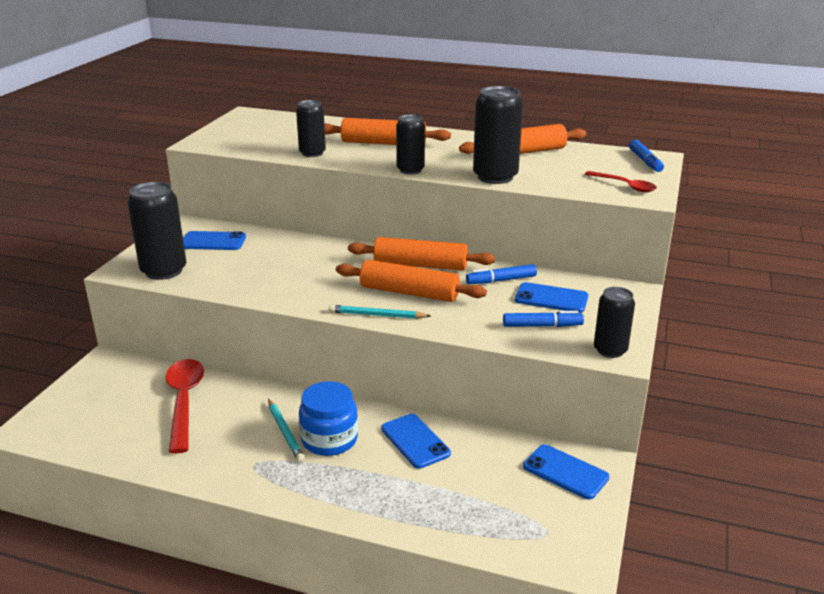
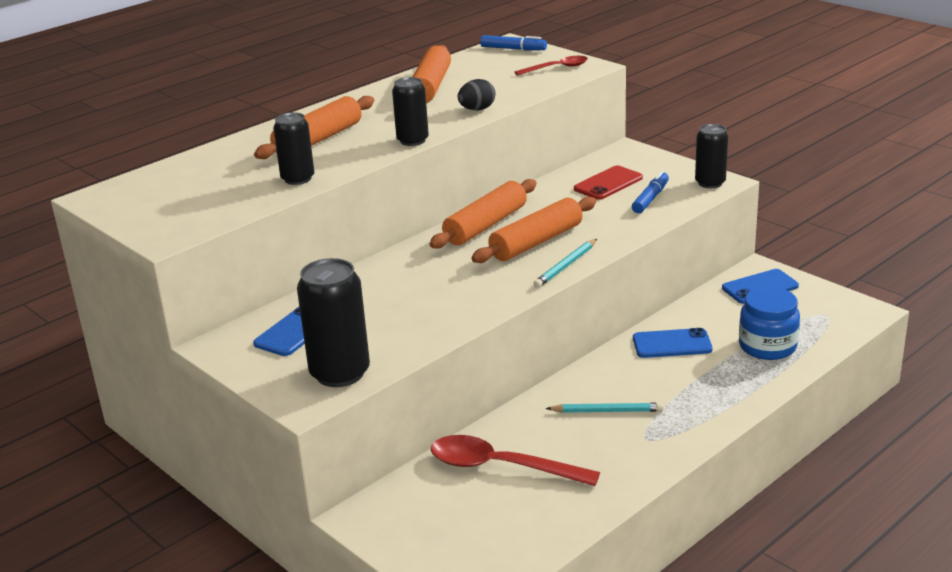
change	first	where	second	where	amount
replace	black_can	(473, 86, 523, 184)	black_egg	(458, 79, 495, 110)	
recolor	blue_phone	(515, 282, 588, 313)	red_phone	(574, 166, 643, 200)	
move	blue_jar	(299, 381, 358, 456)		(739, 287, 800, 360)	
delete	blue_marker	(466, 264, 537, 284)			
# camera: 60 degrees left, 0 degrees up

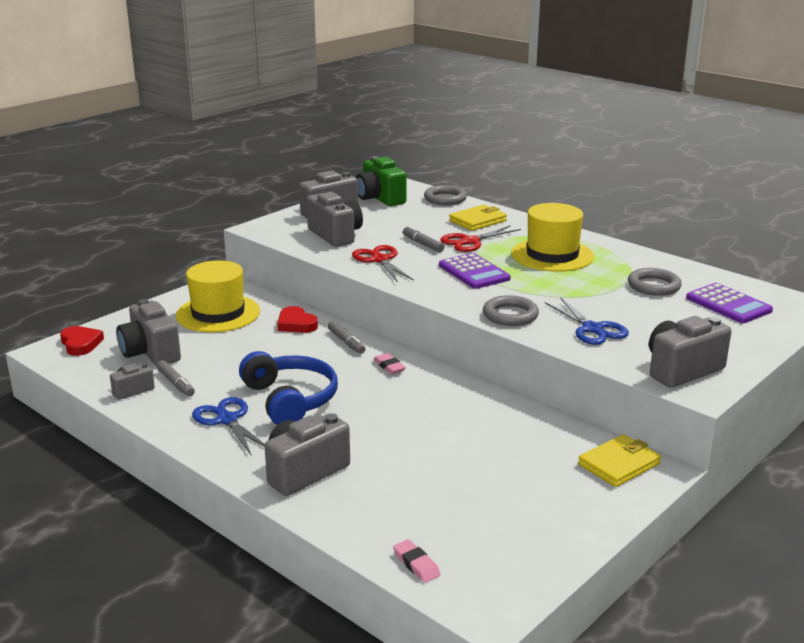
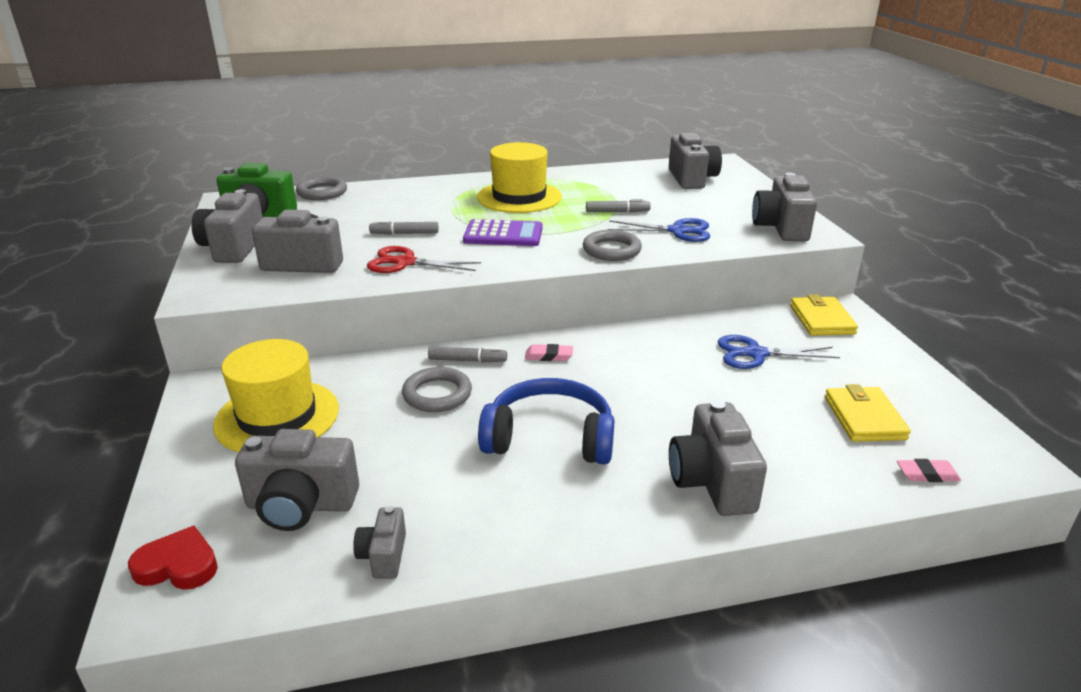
change	first	where	second	where	amount
move	grey_ring	(628, 268, 682, 296)		(402, 367, 472, 412)	
move	grey_marker	(157, 360, 195, 397)		(586, 199, 651, 212)	
replace	purple_calculator	(686, 283, 773, 323)	grey_camera	(669, 133, 722, 189)	
move	blue_scissors	(192, 397, 265, 455)		(717, 335, 840, 369)	
move	yellow_wallet	(449, 205, 507, 231)		(825, 384, 911, 442)	
delete	red_heart	(277, 306, 318, 333)			
delete	red_scissors	(440, 226, 521, 252)			
# camera: 55 degrees left, 5 degrees up

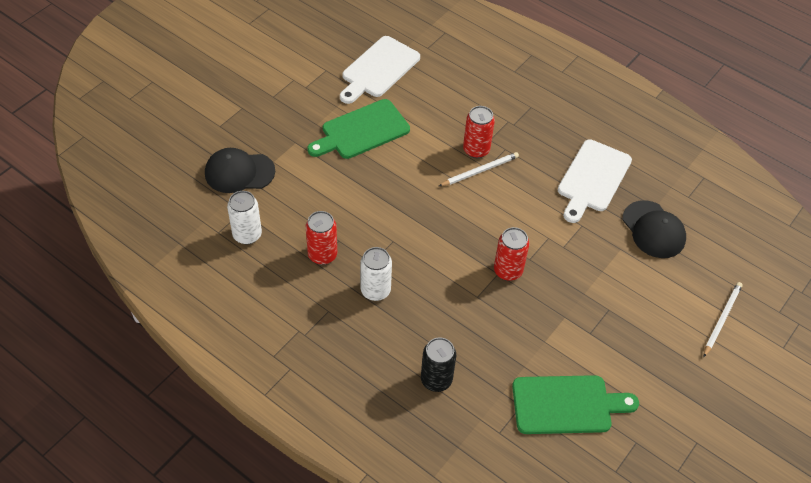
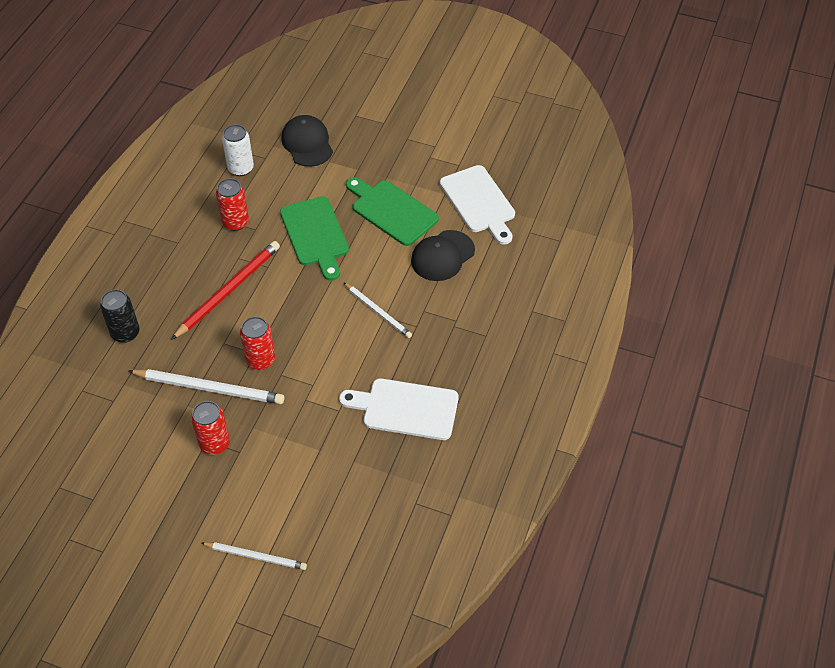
change	first	where	second	where	amount
insert			white_pencil	(129, 369, 284, 404)	
insert			red_pencil	(171, 241, 280, 340)	
move	red_can	(463, 106, 495, 158)		(191, 401, 230, 455)	
move	green_cutting_board	(512, 375, 639, 434)		(280, 196, 349, 281)	
move	black_cap	(622, 200, 686, 258)		(411, 230, 475, 281)	
rotate	white_cutting_board	(340, 36, 420, 104)		(440, 165, 515, 245)	135 degrees counterclockwise
delete	white_can	(360, 247, 392, 301)			
# camera: 75 degrees right, 0 degrees up

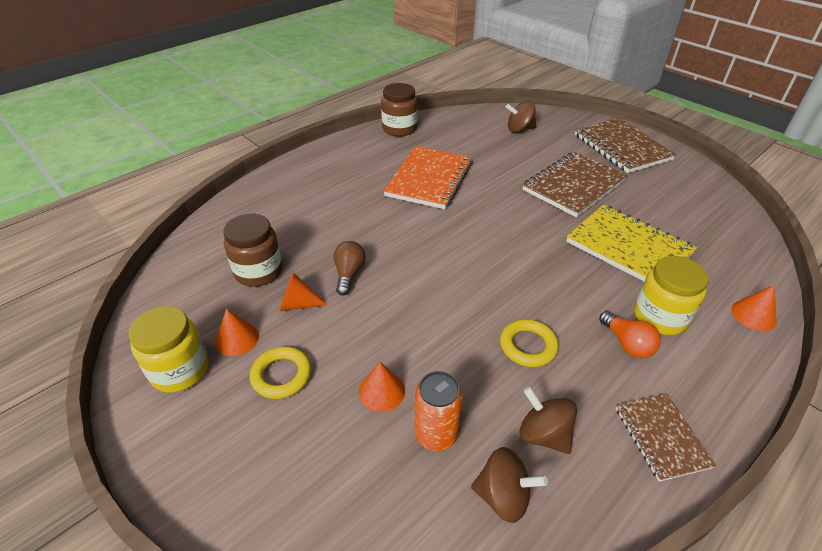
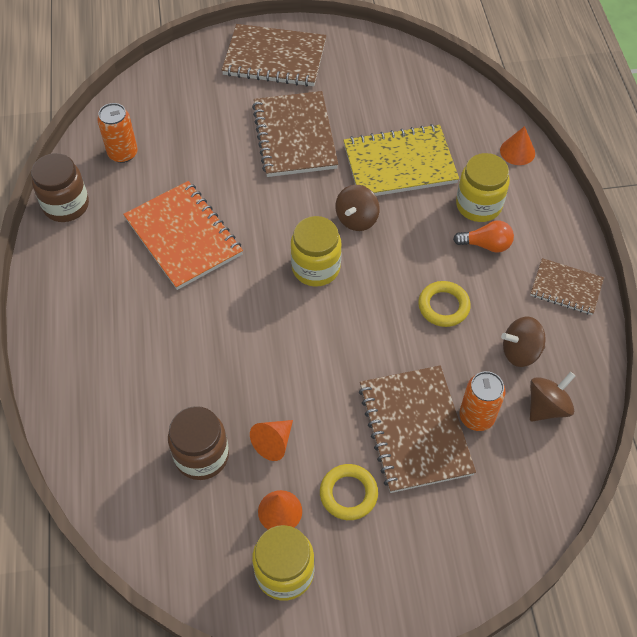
change	first	where	second	where	amount
insert			orange_can	(97, 103, 138, 163)	
insert			yellow_jar	(291, 216, 342, 286)	
move	brown_spinning_top	(506, 101, 536, 132)		(336, 185, 379, 231)	
replace	orange_cone	(359, 362, 405, 412)	brown_notebook	(359, 365, 476, 493)	
delete	brown_light_bulb	(334, 241, 366, 296)			
# camera: 55 degrees left, 15 degrees up

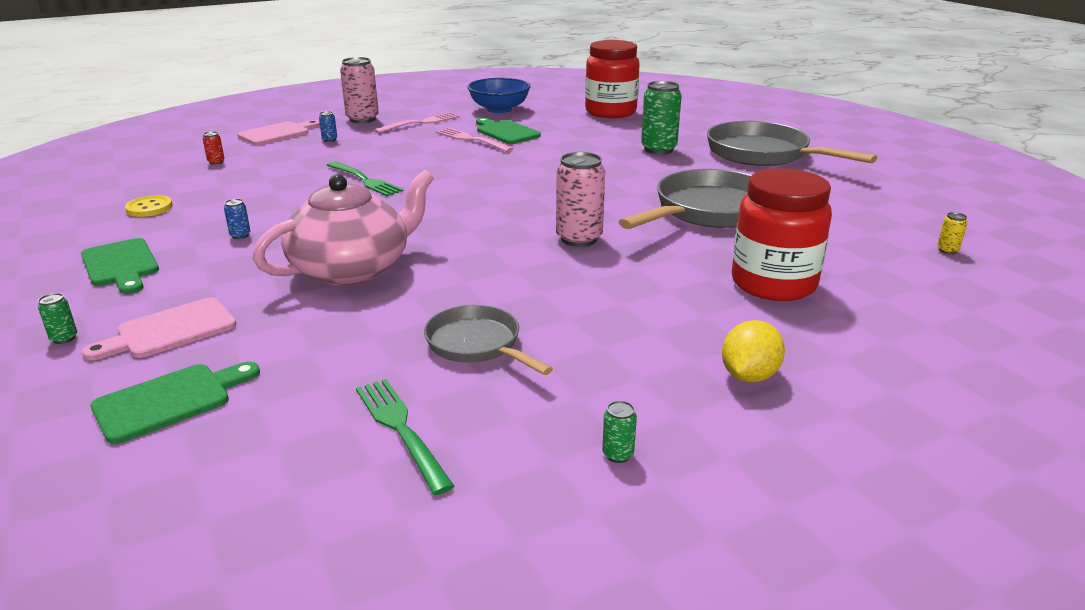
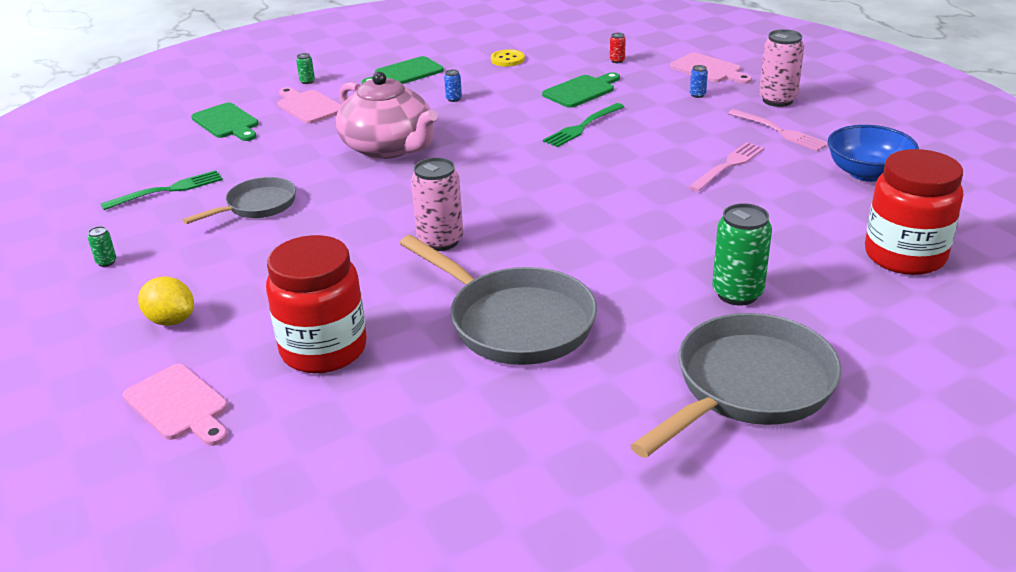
change	first	where	second	where	amount
insert			pink_cutting_board	(123, 364, 228, 446)	
move	green_cutting_board	(476, 118, 541, 144)		(542, 72, 620, 108)	
delete	yellow_can	(937, 212, 967, 254)			
# camera: 90 degrees right, 5 degrees up

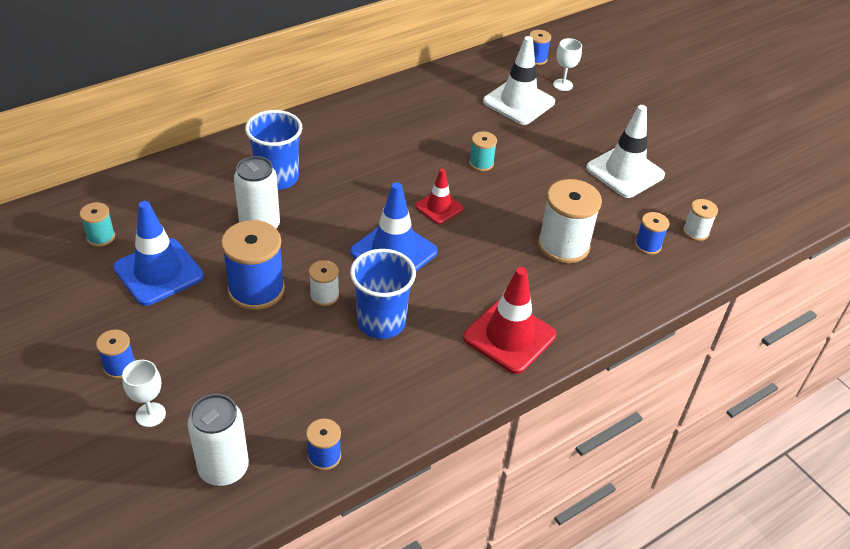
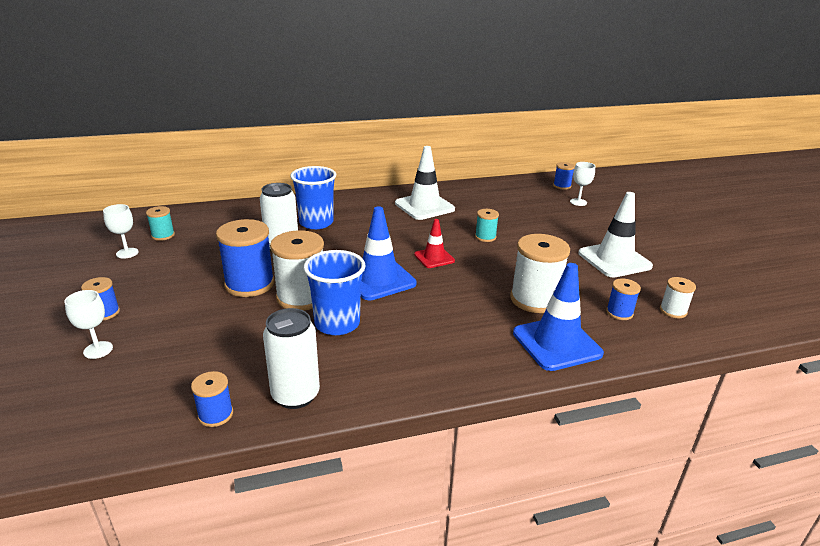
change	first	where	second	where	amount
insert			white_goblet	(103, 204, 139, 259)	
move	white_can	(188, 394, 249, 486)		(263, 308, 320, 409)	
resize	white_spool	(309, 260, 339, 306)		(270, 230, 324, 311)	x1.94
move	white_traffic_cone	(483, 36, 555, 125)		(395, 146, 455, 220)	
move	blue_traffic_cone	(113, 201, 204, 306)		(513, 263, 604, 371)	
delete	red_traffic_cone	(463, 267, 556, 374)			
# camera: 20 degrees right, 15 degrees down

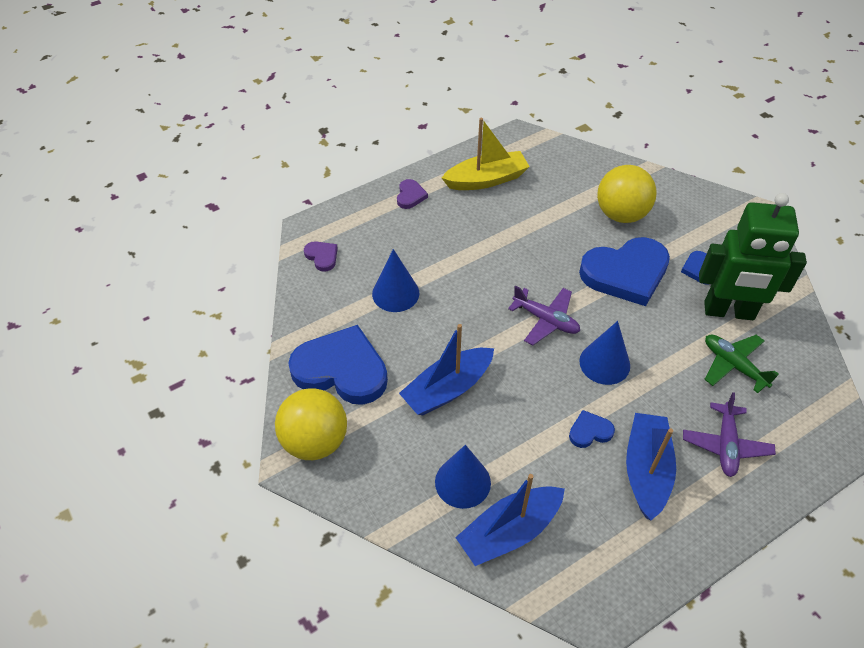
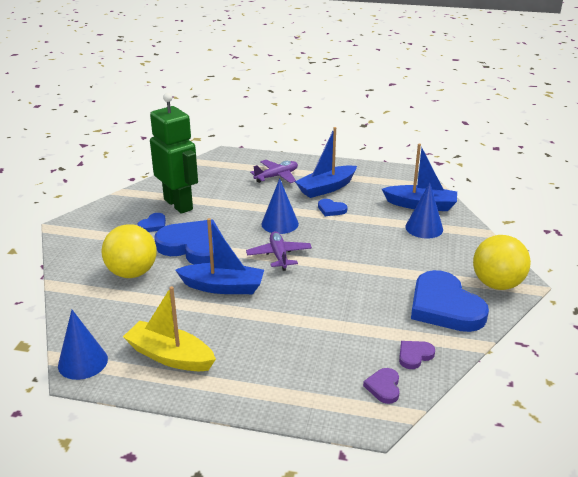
change	first	where	second	where	amount
move	blue_cone	(372, 249, 419, 312)		(58, 310, 108, 380)	
move	blue_boat	(399, 324, 494, 415)		(175, 218, 264, 294)	
move	purple_heart	(397, 179, 428, 209)		(399, 341, 435, 369)	
delete	green_plane	(704, 335, 779, 393)			
# camera: 135 degrees left, 20 degrees down

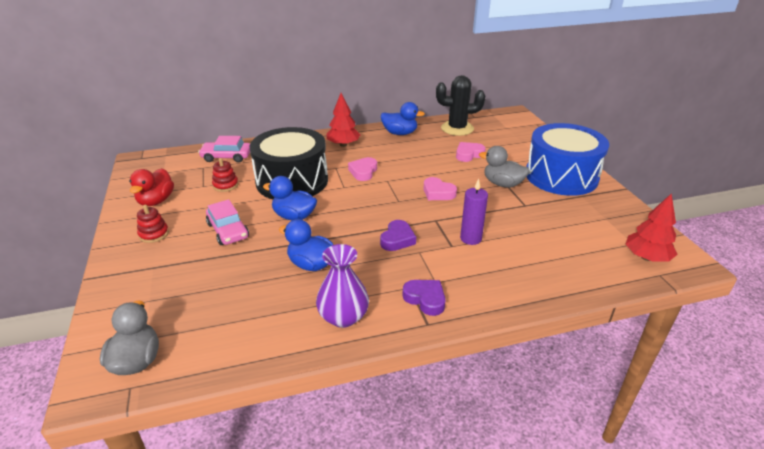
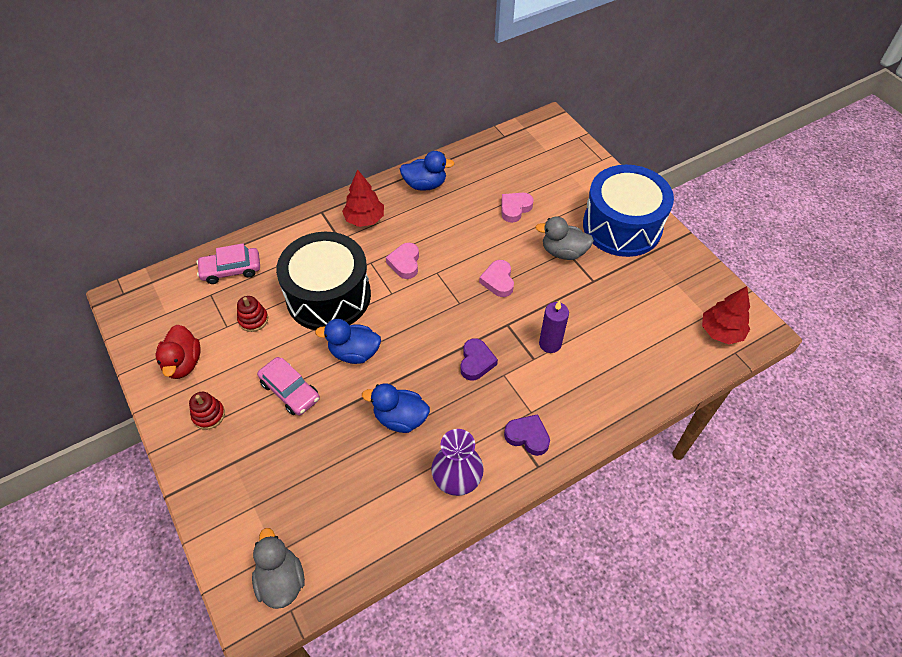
change	first	where	second	where	amount
rotate	pink_heart	(423, 177, 457, 200)		(479, 260, 514, 297)	60 degrees clockwise
delete	black_cactus	(436, 75, 485, 136)			
# camera: 15 degrees left, 20 degrees up

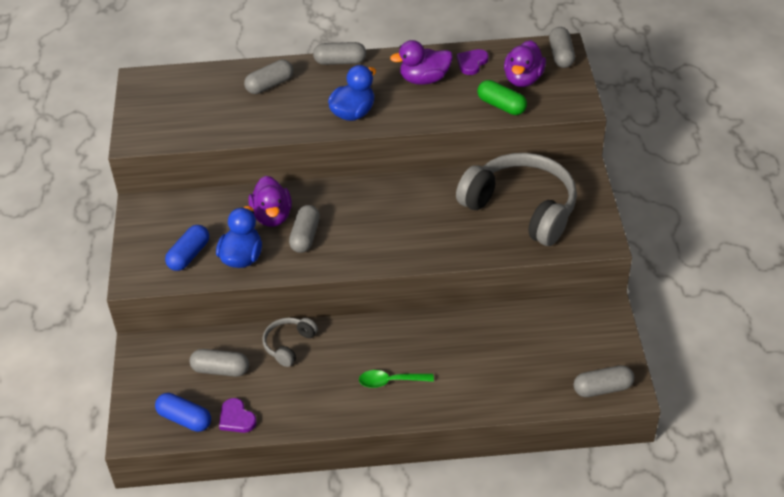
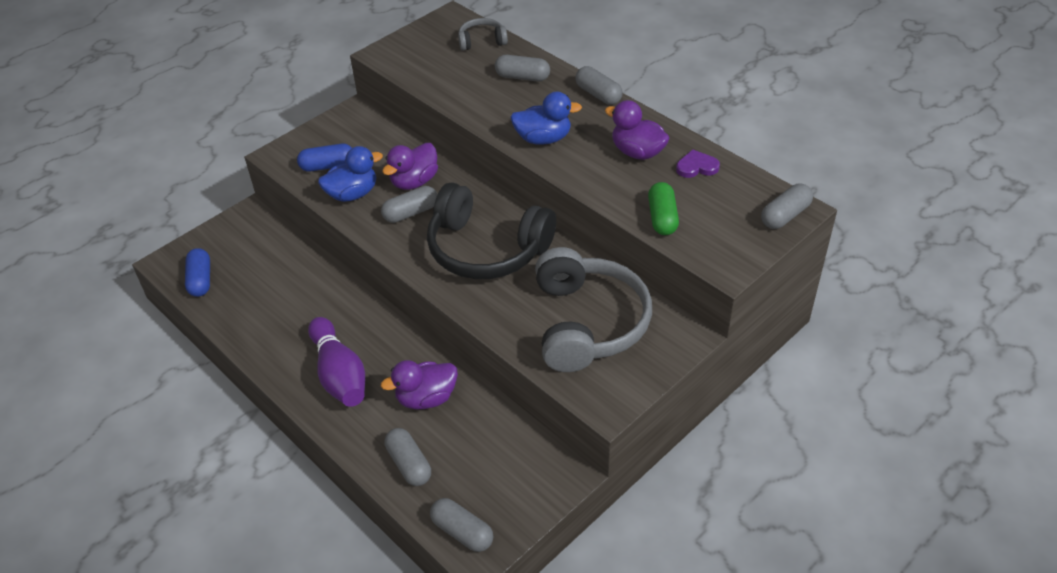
change	first	where	second	where	amount
replace	green_spoon	(359, 370, 434, 388)	purple_bowling_pin	(308, 317, 365, 407)	
move	purple_duck	(504, 40, 546, 87)		(381, 360, 458, 409)	
move	grey_capsule	(189, 349, 249, 377)		(385, 428, 431, 486)	
insert			black_headphones	(427, 183, 556, 279)	
move	grey_headphones	(262, 317, 318, 367)		(458, 18, 508, 51)	
delete	purple_heart	(219, 398, 257, 433)			
# camera: 50 degrees right, 0 degrees up

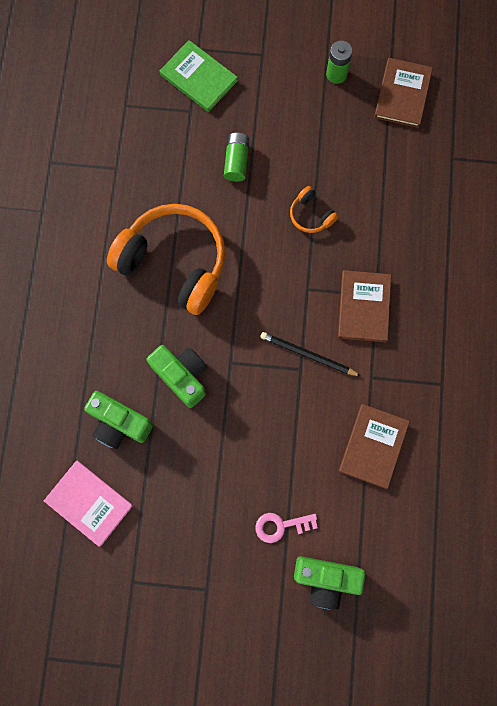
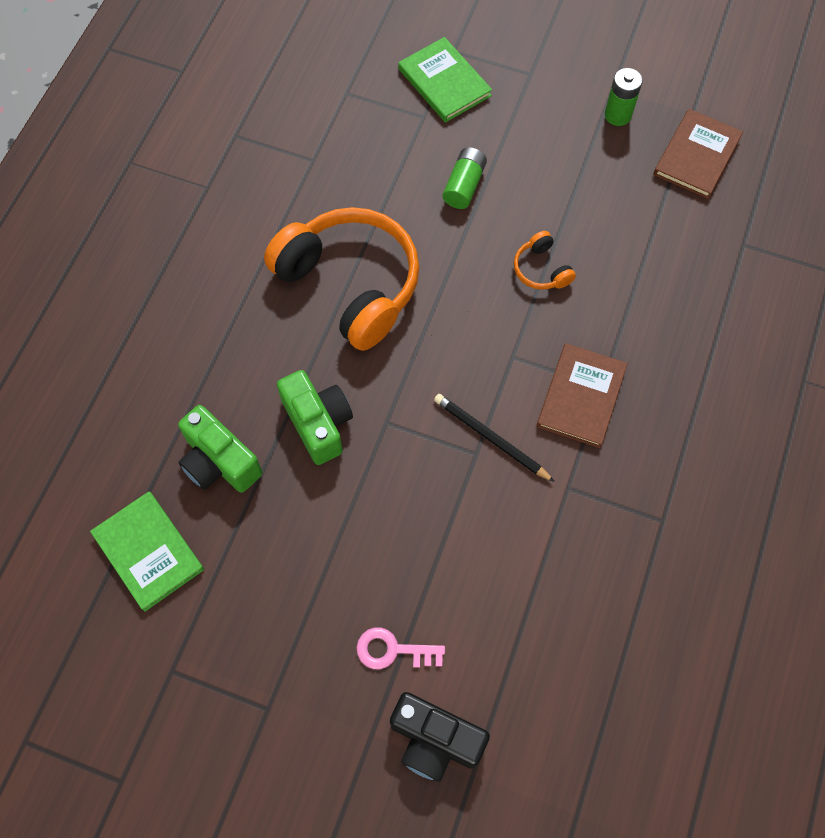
change	first	where	second	where	amount
recolor	pink_book	(44, 461, 133, 547)	green_book	(90, 491, 204, 612)	
recolor	green_camera	(294, 556, 366, 610)	black_camera	(390, 692, 490, 782)	
delete	brown_book	(339, 404, 410, 489)			
# camera: 15 degrees right, 10 degrees down

